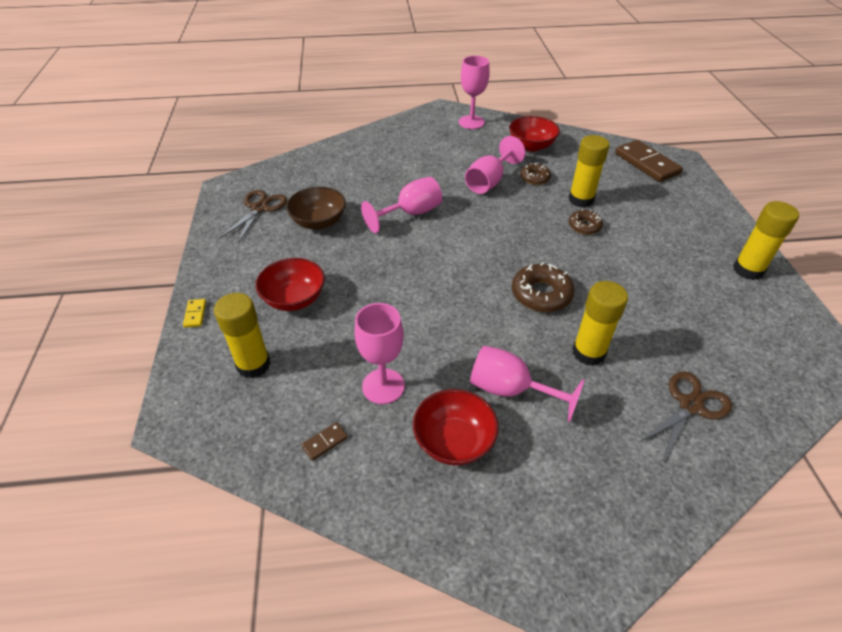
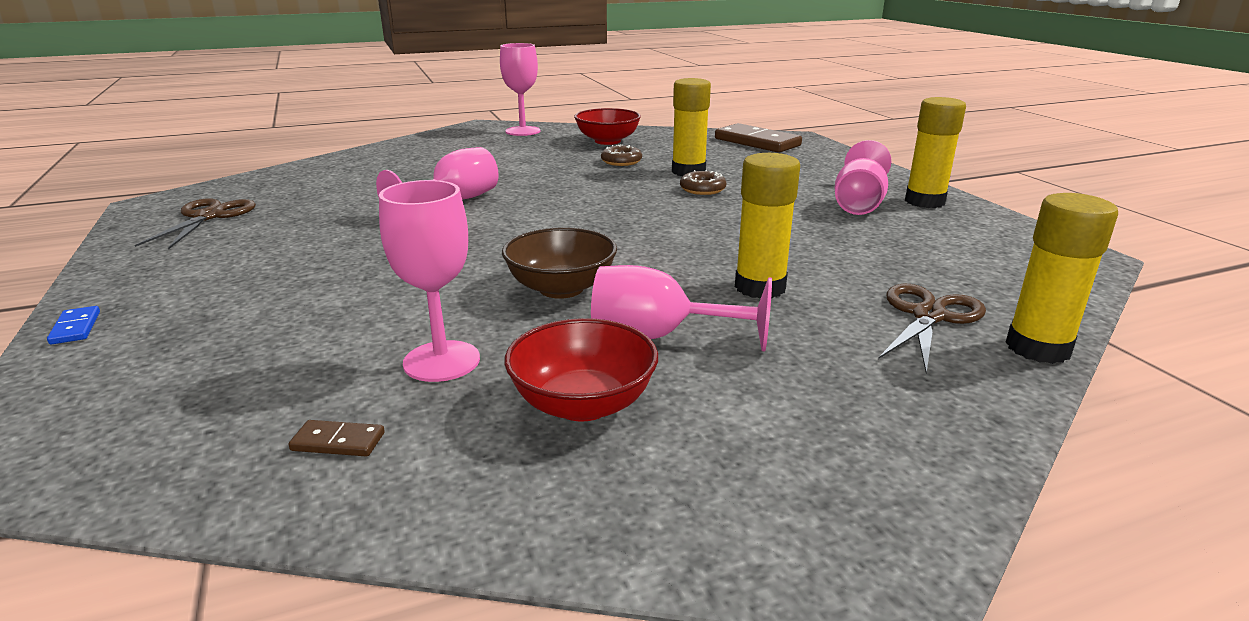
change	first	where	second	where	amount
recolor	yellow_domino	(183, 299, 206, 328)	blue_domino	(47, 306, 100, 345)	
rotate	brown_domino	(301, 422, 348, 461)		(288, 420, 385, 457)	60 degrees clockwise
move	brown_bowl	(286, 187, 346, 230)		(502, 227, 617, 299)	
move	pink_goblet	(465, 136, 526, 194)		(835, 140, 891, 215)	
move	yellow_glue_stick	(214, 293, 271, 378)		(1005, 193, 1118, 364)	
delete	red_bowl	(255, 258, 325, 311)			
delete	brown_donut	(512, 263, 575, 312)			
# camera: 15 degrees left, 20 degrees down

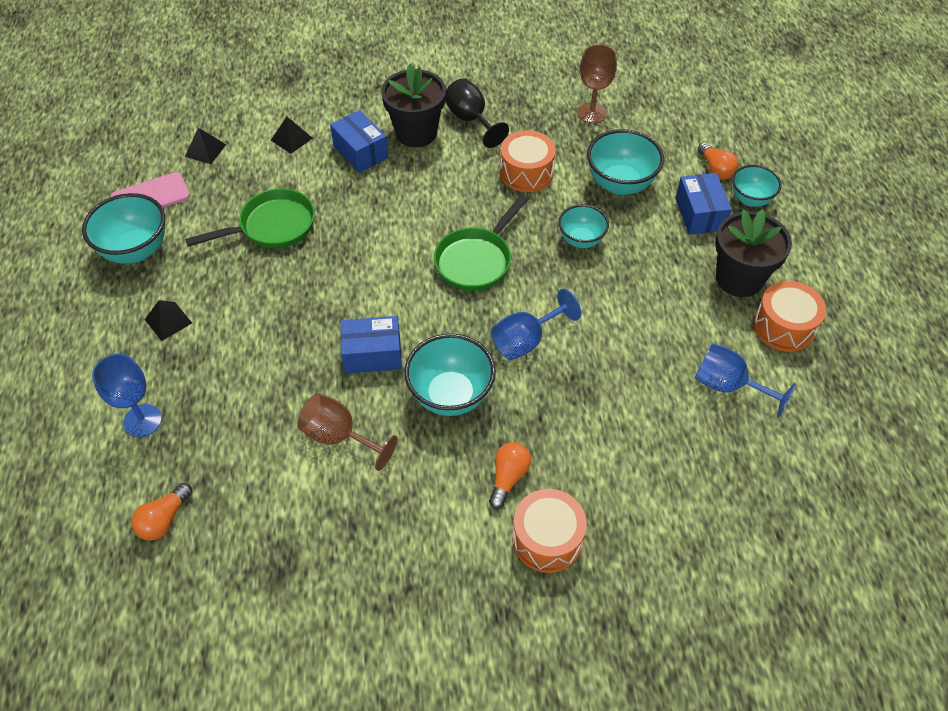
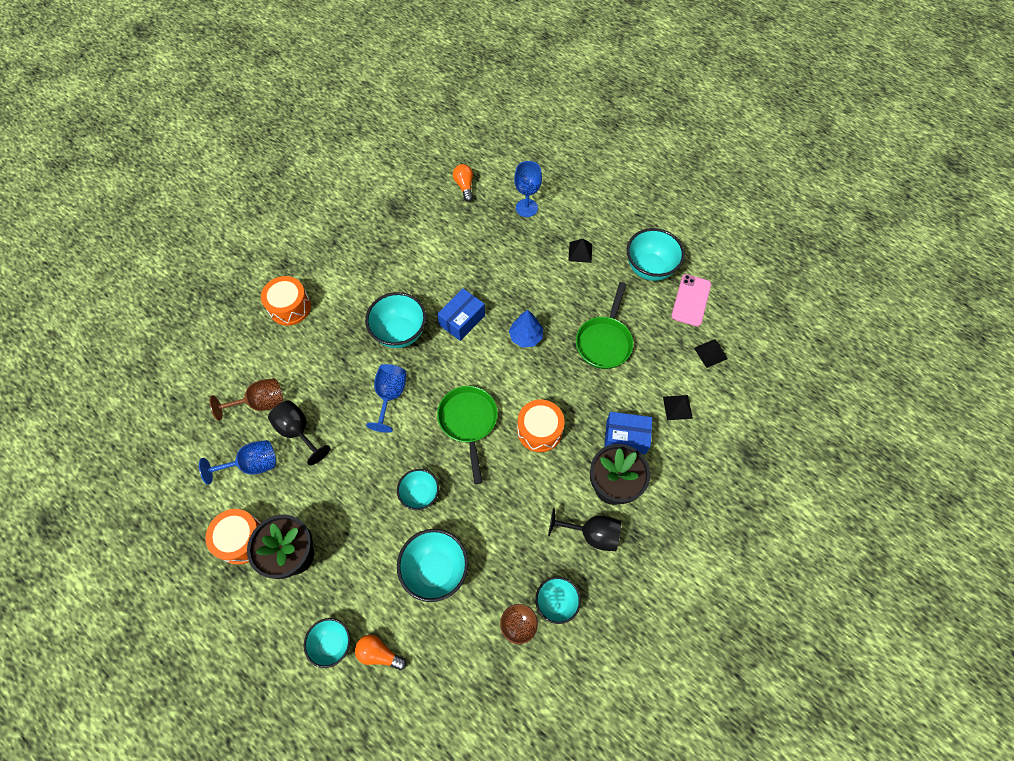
change	first	where	second	where	amount
move	brown_goblet	(297, 393, 398, 471)		(210, 378, 283, 421)	
insert			black_goblet	(268, 400, 331, 465)	
insert			blue_tree	(509, 310, 543, 348)	
move	orange_drum	(500, 130, 556, 192)		(517, 399, 565, 452)	
insert			turquoise_bowl	(535, 577, 581, 624)	
delete	orange_light_bulb	(489, 442, 531, 509)			
delete	blue_box	(675, 173, 732, 235)			
# camera: 135 degrees right, 10 degrees up

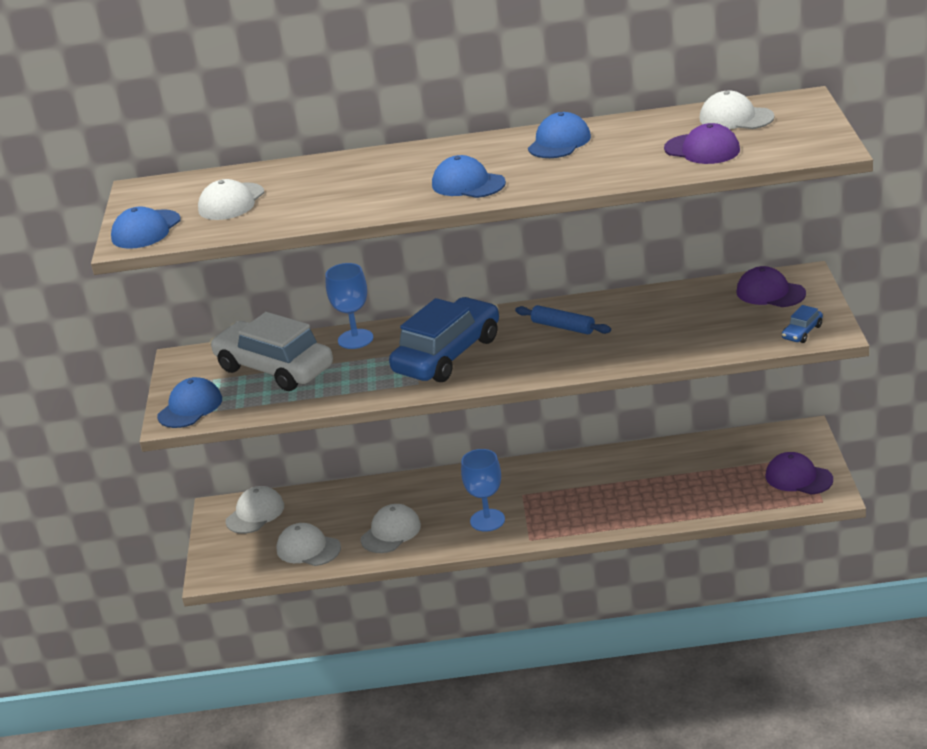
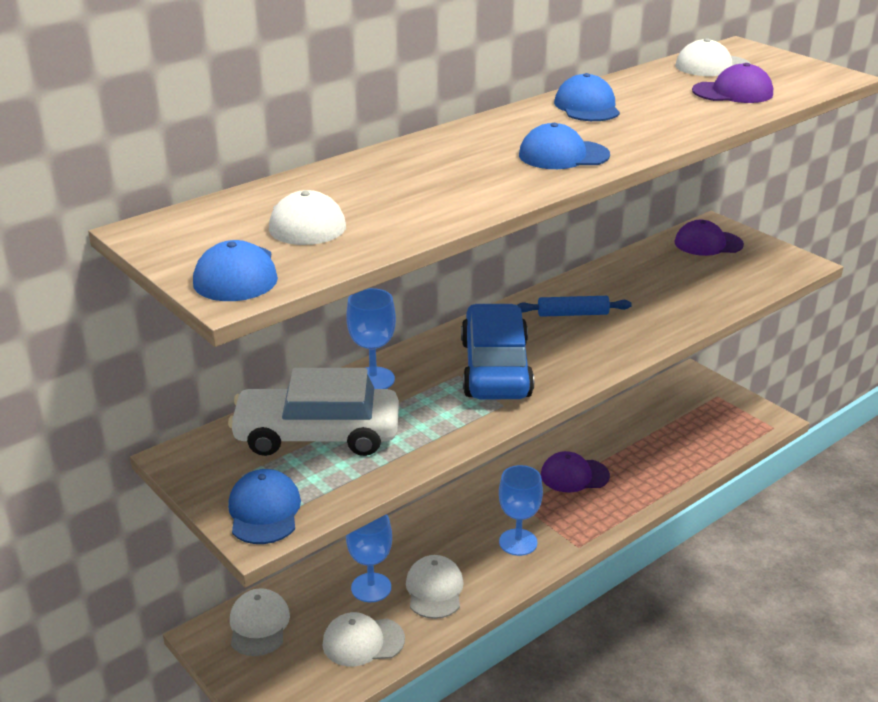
change	first	where	second	where	amount
insert			blue_goblet	(346, 514, 392, 602)	
move	purple_cap	(766, 452, 833, 495)		(541, 451, 610, 493)	
delete	blue_car	(782, 305, 823, 343)			
# camera: 40 degrees left, 0 degrees up

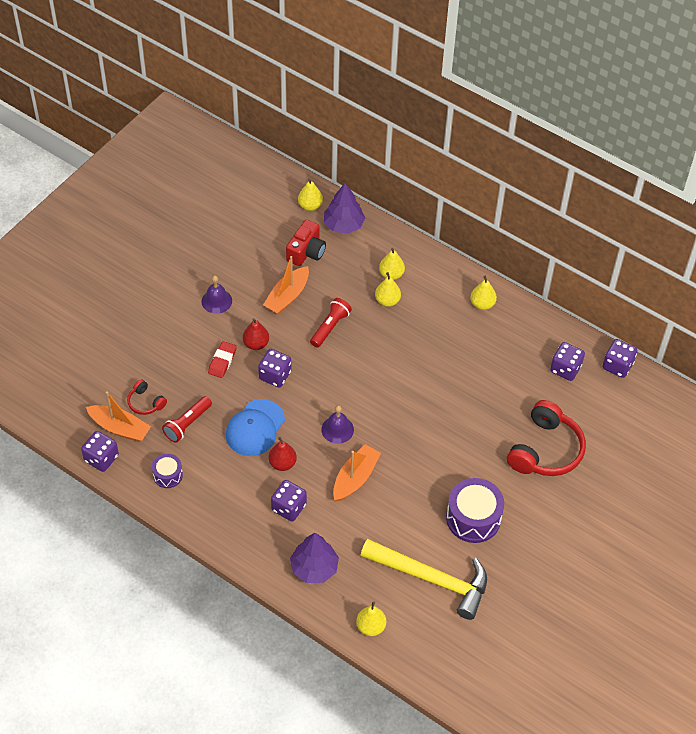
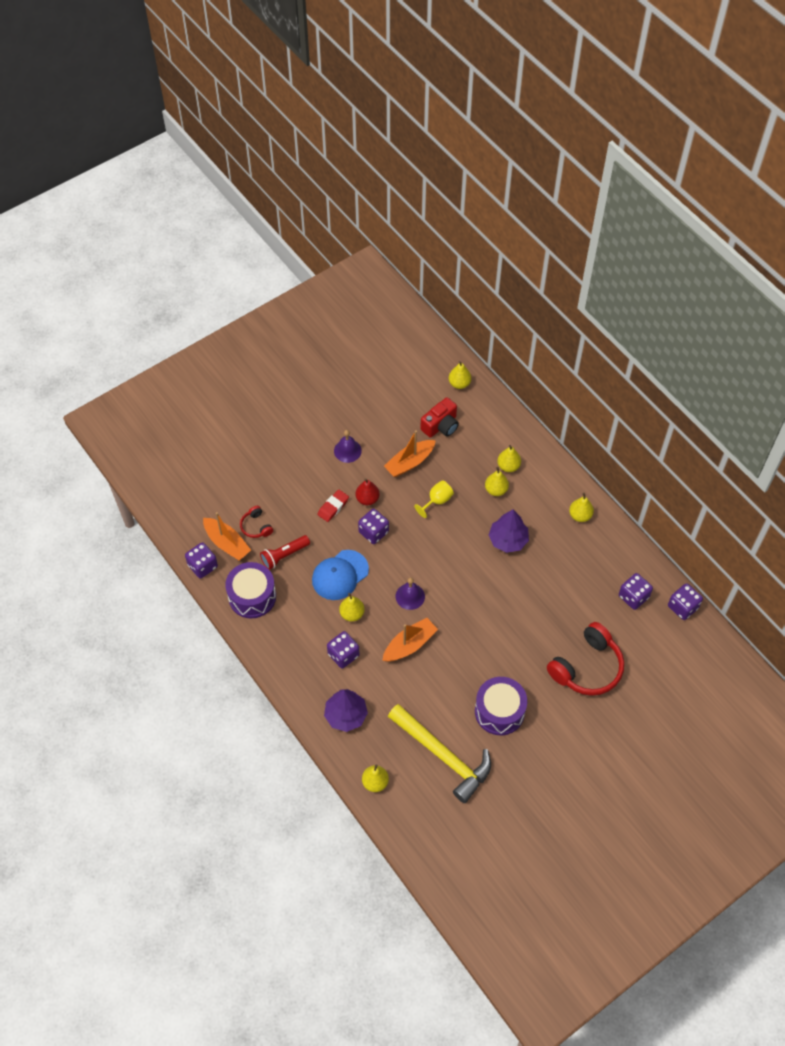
change	first	where	second	where	amount
resize	purple_drum	(152, 454, 183, 488)		(225, 562, 276, 618)	x1.84
recolor	red_pear	(269, 437, 297, 471)	yellow_pear	(339, 593, 365, 622)	
replace	red_flashlight	(310, 298, 352, 348)	yellow_goblet	(414, 480, 454, 518)	
move	purple_tree	(324, 183, 365, 234)		(489, 509, 529, 553)	
# camera: 20 degrees right, 5 degrees up

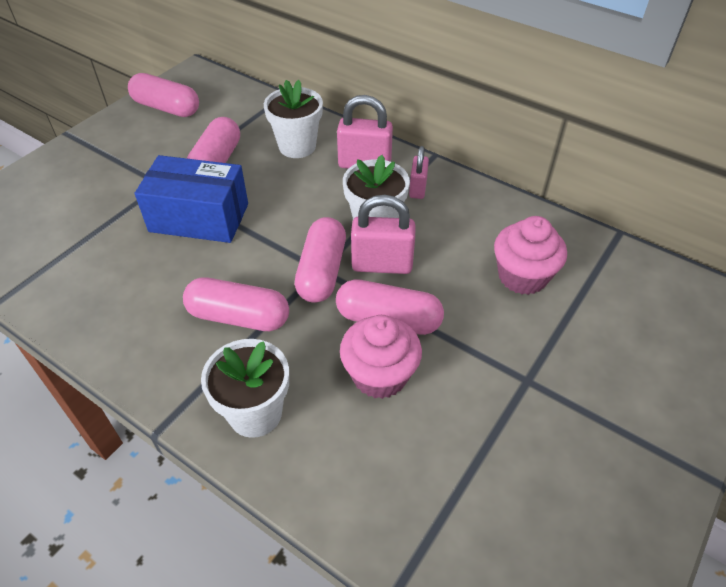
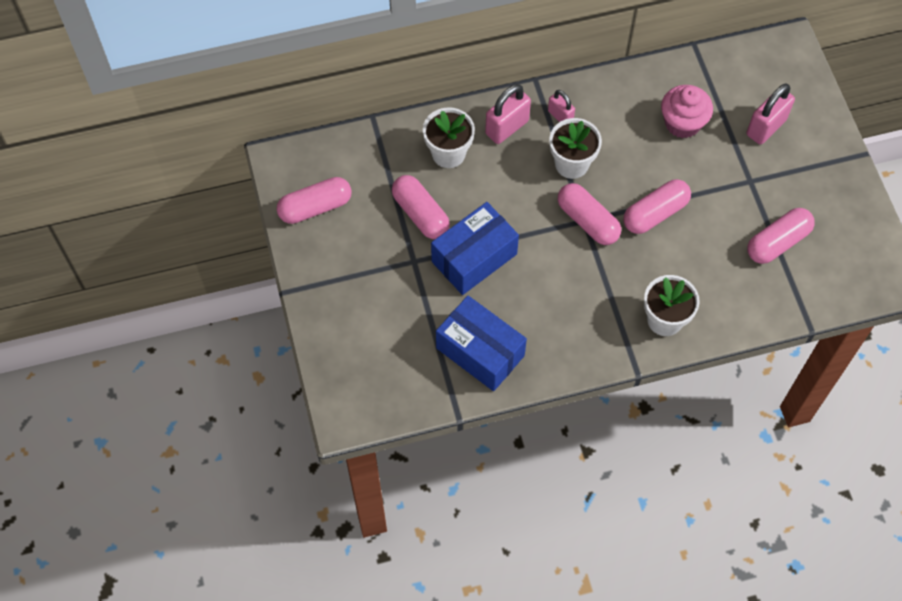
change	first	where	second	where	amount
insert			blue_box	(436, 296, 527, 391)	
move	pink_padlock	(351, 195, 415, 274)		(747, 83, 795, 144)	
move	pink_capsule	(183, 277, 289, 331)		(747, 208, 815, 264)	
delete	pink_cupcake	(340, 315, 422, 399)			
# camera: 50 degrees left, 15 degrees up

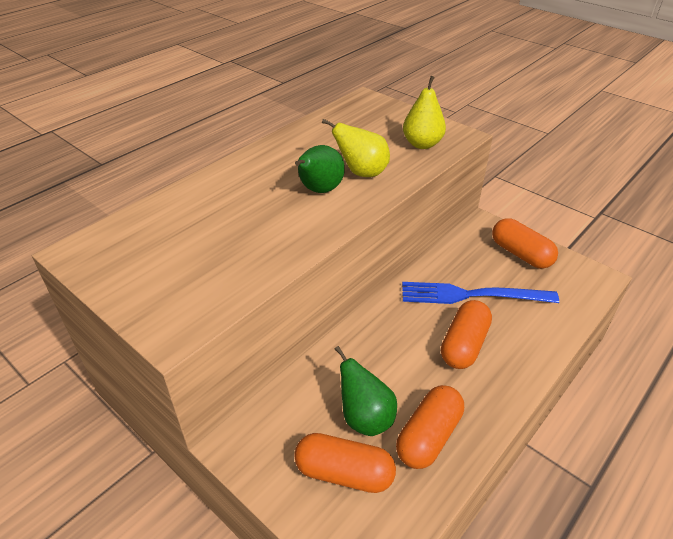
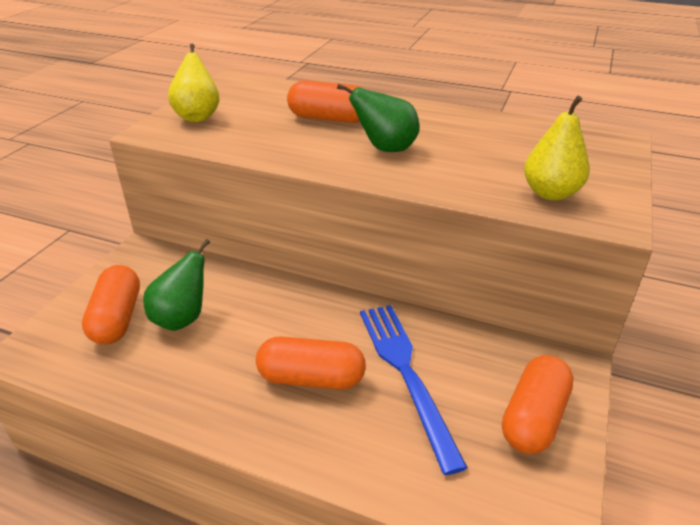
change	first	where	second	where	amount
move	yellow_pear	(322, 119, 390, 177)		(168, 44, 219, 122)	
move	orange_capsule	(396, 385, 464, 469)		(287, 80, 361, 123)	
# camera: 70 degrees right, 5 degrees down

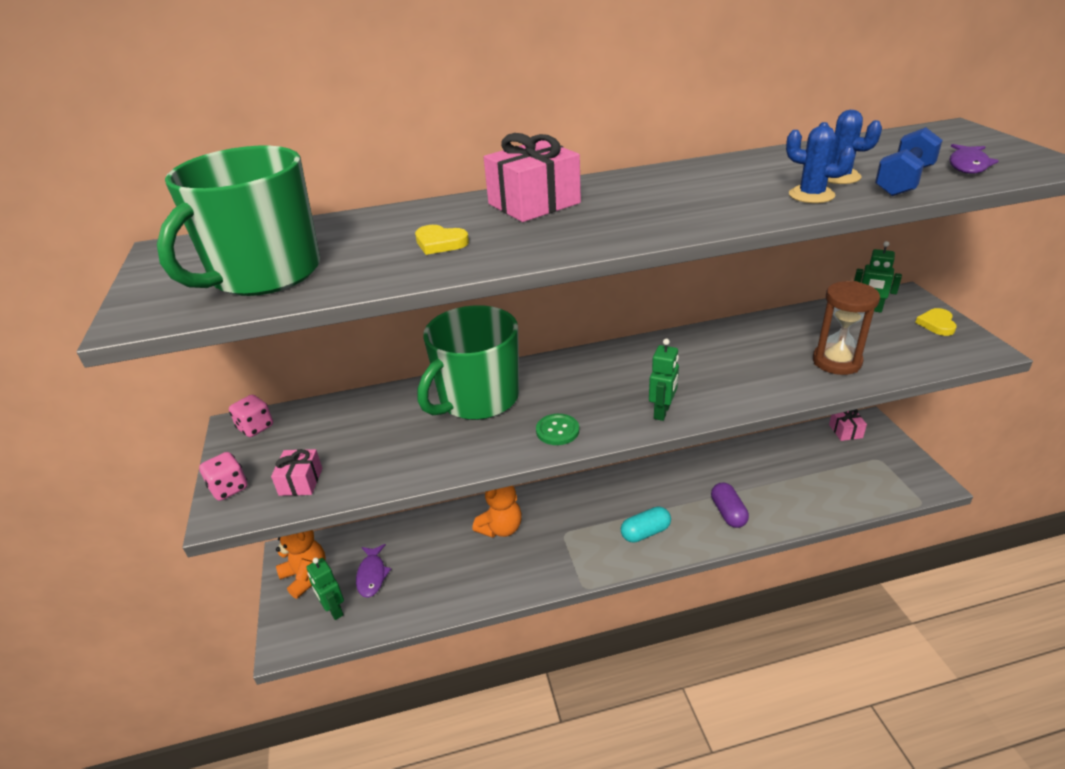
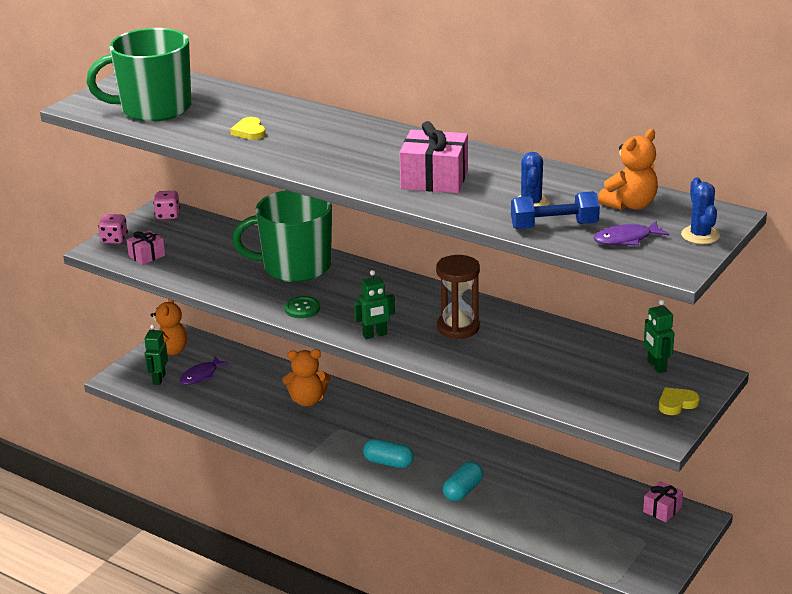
change	first	where	second	where	amount
move	pink_gift	(484, 133, 581, 222)		(399, 121, 468, 193)	
move	brown_hourglass	(813, 281, 880, 375)		(436, 255, 480, 339)	
recolor	purple_capsule	(711, 482, 749, 528)	turquoise_capsule	(443, 461, 483, 501)	
insert			orange_teddy_bear	(598, 129, 658, 210)	
move	blue_cactus	(786, 125, 855, 203)		(681, 178, 720, 244)	
# camera: 45 degrees right, 5 degrees down

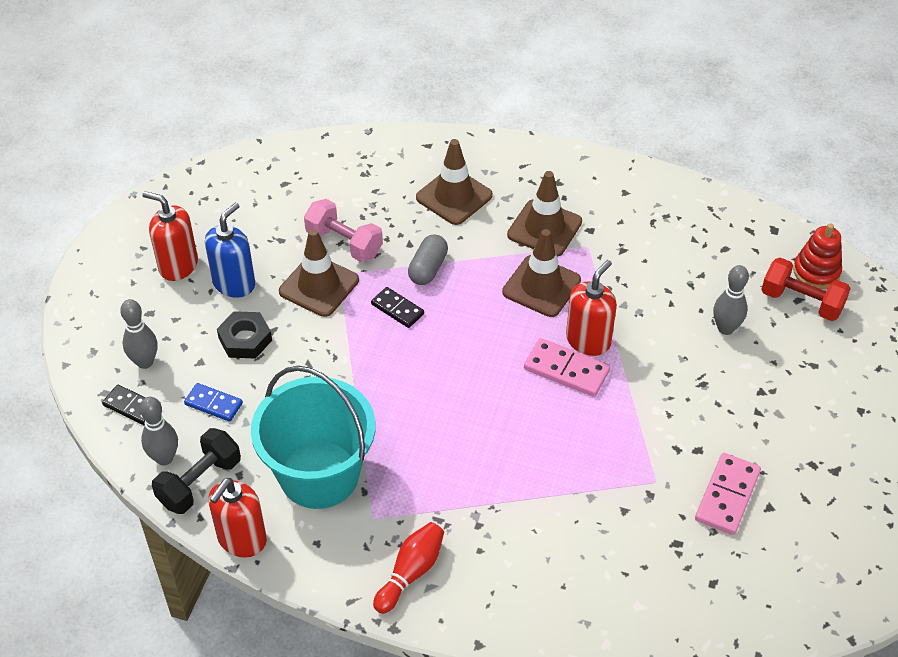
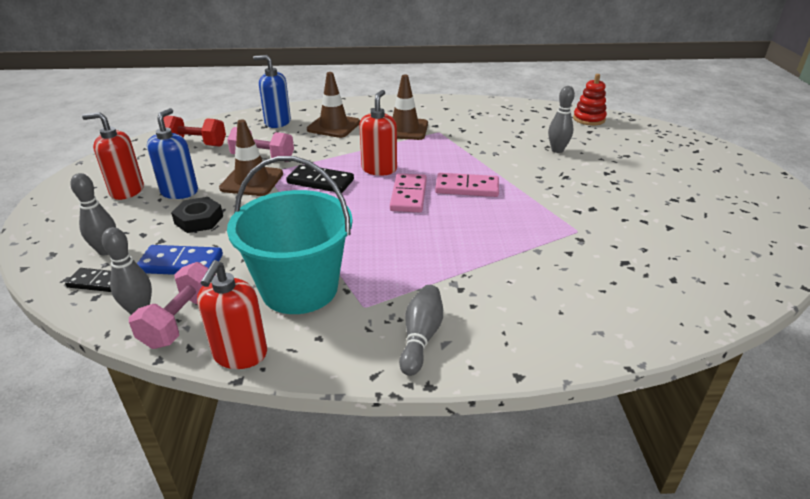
change	first	where	second	where	amount
recolor	black_dumbbell	(152, 428, 241, 514)	pink_dumbbell	(129, 262, 216, 349)	
resize	blue_domino	(184, 383, 243, 422)		(137, 245, 223, 275)	x1.51
move	red_dumbbell	(761, 258, 851, 321)		(163, 116, 226, 147)	
insert			blue_soap_dispenser	(253, 55, 291, 128)	
resize	black_domino	(371, 287, 424, 328)		(286, 164, 354, 193)	x1.51
move	red_soap_dispenser	(566, 260, 617, 356)		(359, 90, 397, 175)	
move	pink_domino	(695, 453, 761, 535)		(390, 173, 427, 212)	
recolor	red_bowling_pin	(373, 522, 444, 614)	grey_bowling_pin	(399, 285, 443, 376)	
delete	grey_capsule	(408, 235, 448, 285)			
delete	brown_traffic_cone	(502, 229, 581, 317)			
# camera: 20 degrees left, 15 degrees down

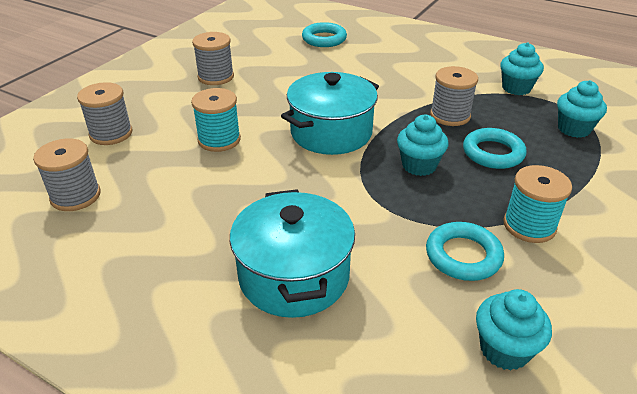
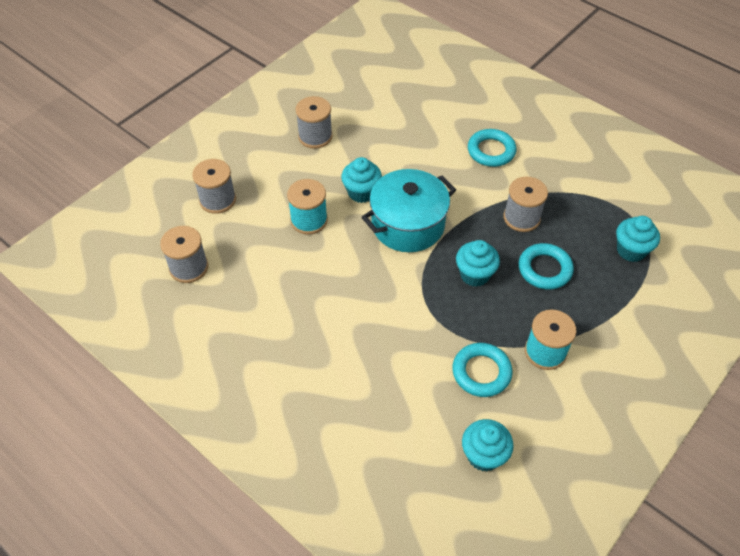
change	first	where	second	where	amount
move	turquoise_cupcake	(500, 42, 544, 95)		(341, 157, 382, 203)	
move	turquoise_ring	(302, 22, 347, 47)		(468, 129, 516, 167)	
delete	turquoise_pot	(230, 189, 355, 318)			
# camera: 10 degrees right, 15 degrees up

